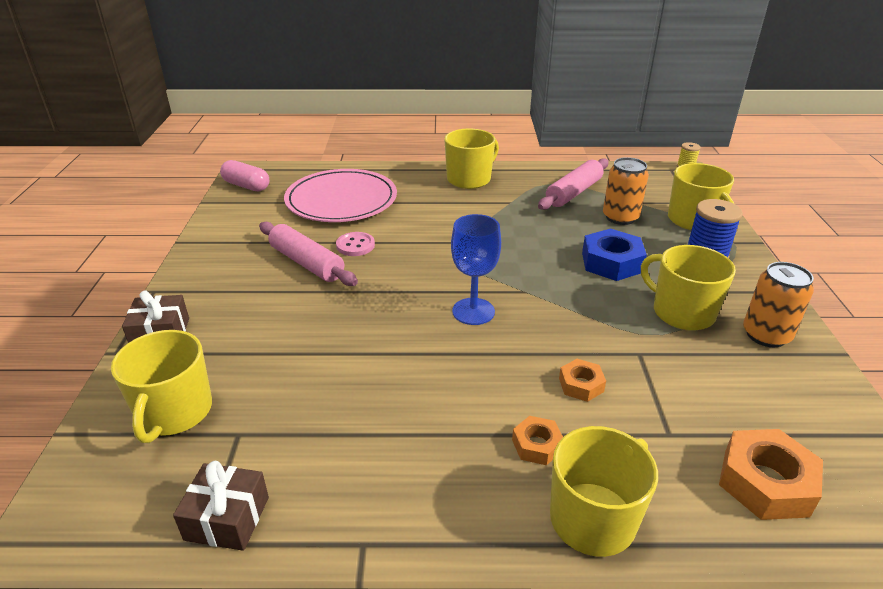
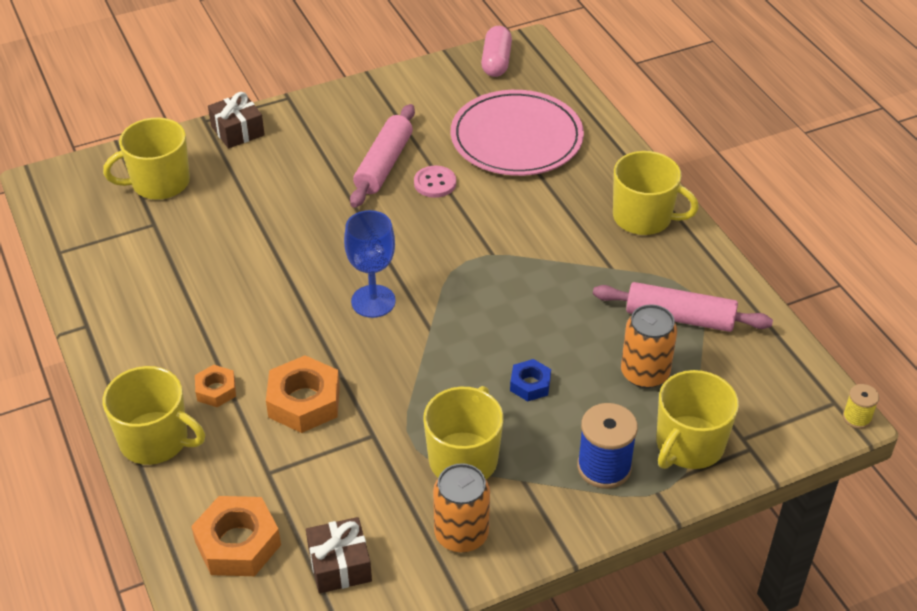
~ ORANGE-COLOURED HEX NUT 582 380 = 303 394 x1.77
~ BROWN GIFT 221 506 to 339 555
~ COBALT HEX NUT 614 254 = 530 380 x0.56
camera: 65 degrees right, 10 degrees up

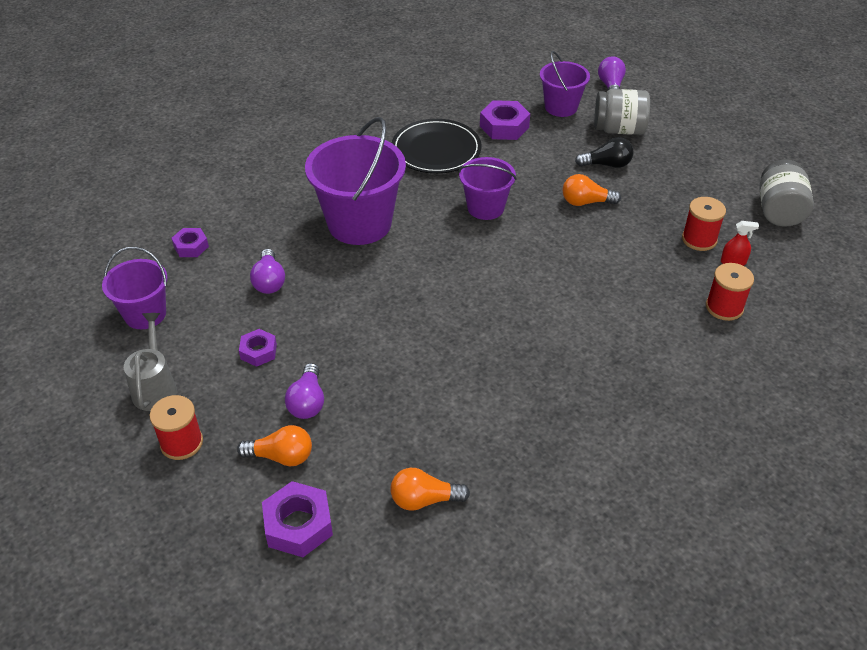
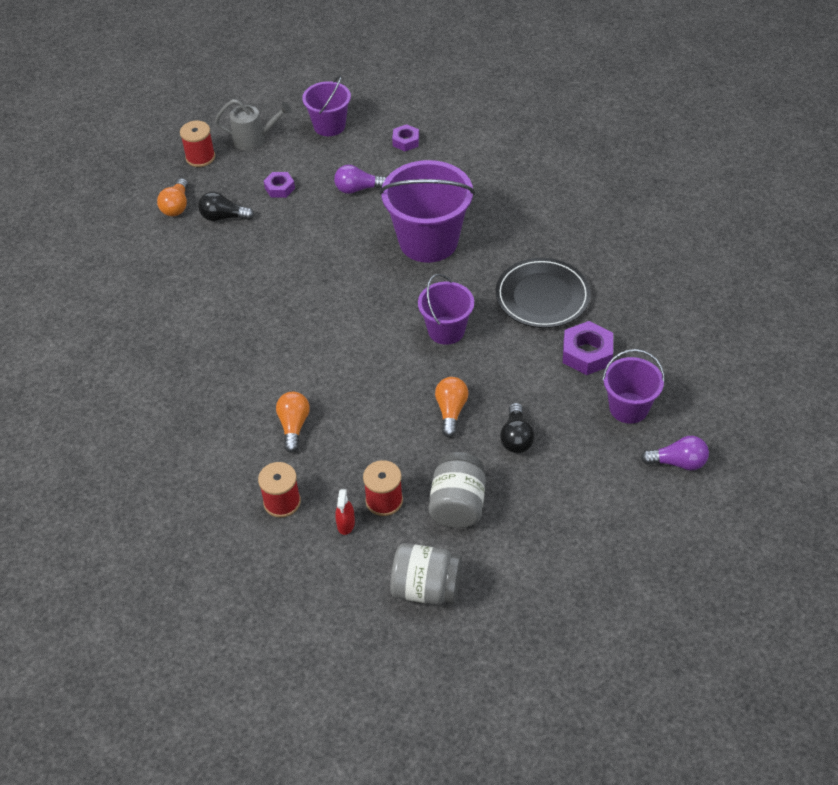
~ ROYAL PURPLE BULB 304 391 to BLACK BULB 226 206
~ ORANGE-COLOURED BULB 430 489 to 293 422
~ GREY JAR 622 112 to 457 490
- ROYAL PURPLE HEX NUT 297 519
camera: 95 degrees right, 5 degrees up

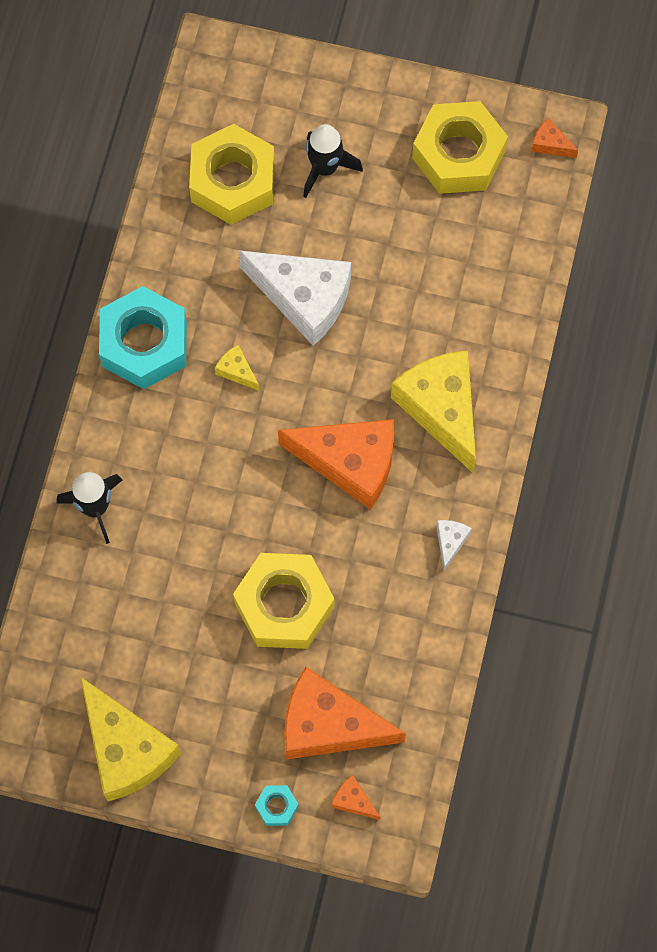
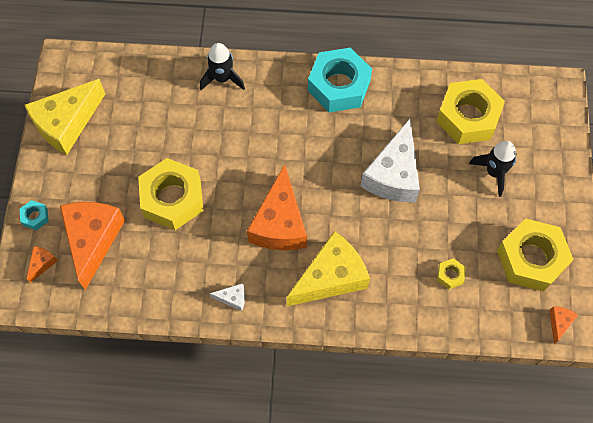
+ BRIGHT YELLOW HEX NUT 451 273
- BRIGHT YELLOW PIECE OF CHEESE 237 368
camera: 80 degrees right, 5 degrees down

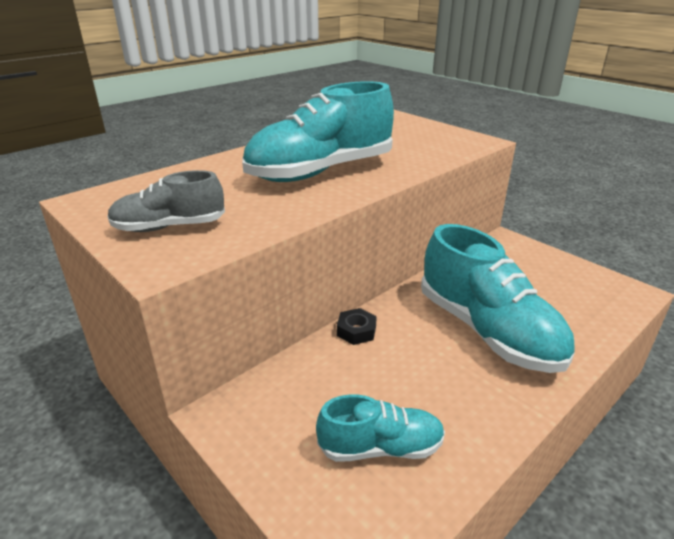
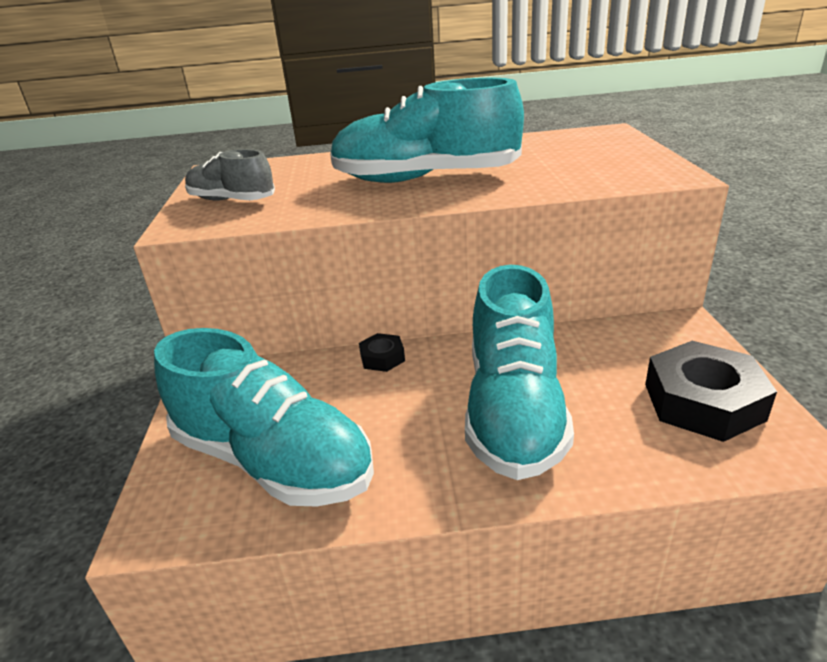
~ TURQUOISE SNEAKER 380 428 = 264 417 x1.84
+ BLACK HEX NUT 711 391
camera: 40 degrees right, 0 degrees up

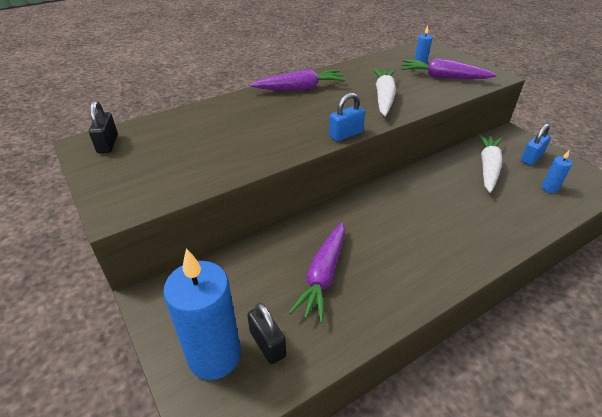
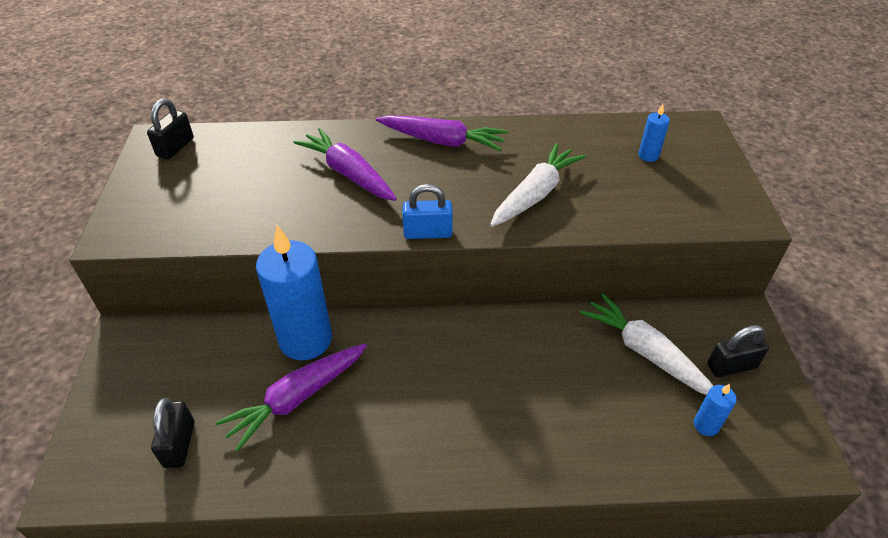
~ COBALT WAX CANDLE 202 314 to 294 292
~ ROYAL PURPLE ROOT VEGETABLE 448 68 to 345 164
~ SNOW-WHITE ROOT VEGETABLE 490 163 = 646 344 90 degrees counterclockwise
~ COBALT LOCK 536 144 to BLACK LOCK 738 351
camera: 30 degrees right, 5 degrees up

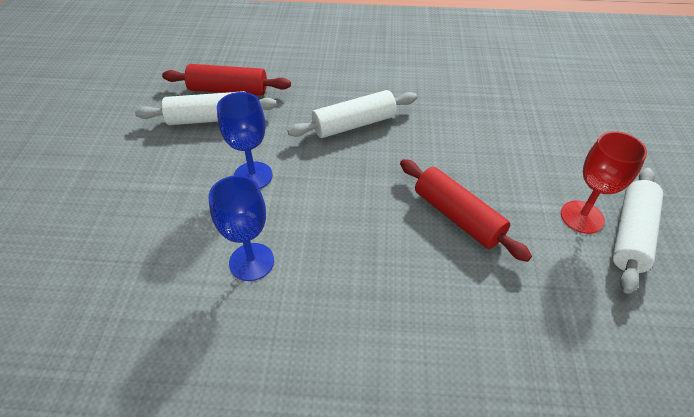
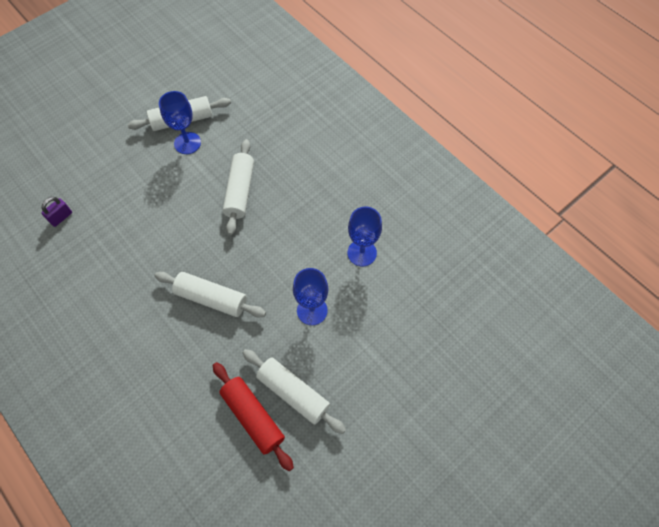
+ ROYAL PURPLE LOCK 56 212
~ RED GOBLET 604 182 to COBALT GOBLET 180 122
~ RED ROLLING PIN 466 210 to SNOW-WHITE ROLLING PIN 238 187
camera: 135 degrees left, 15 degrees up

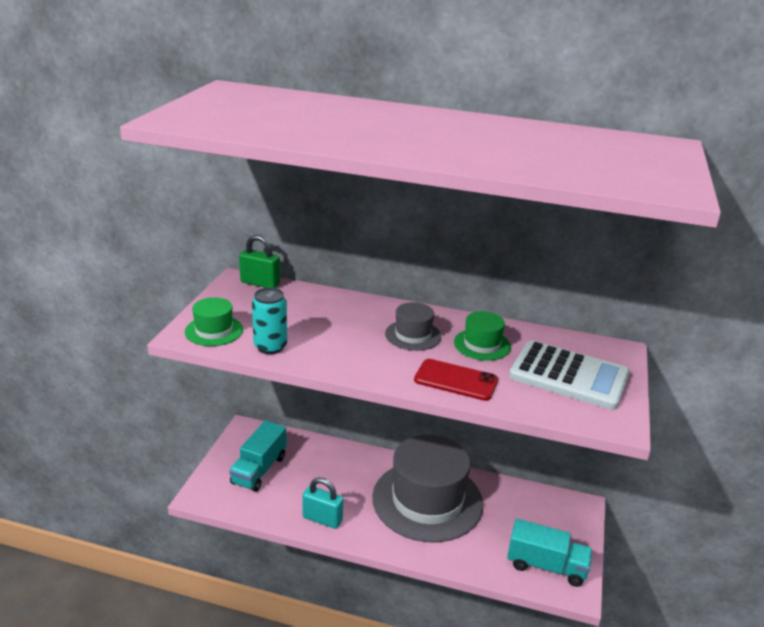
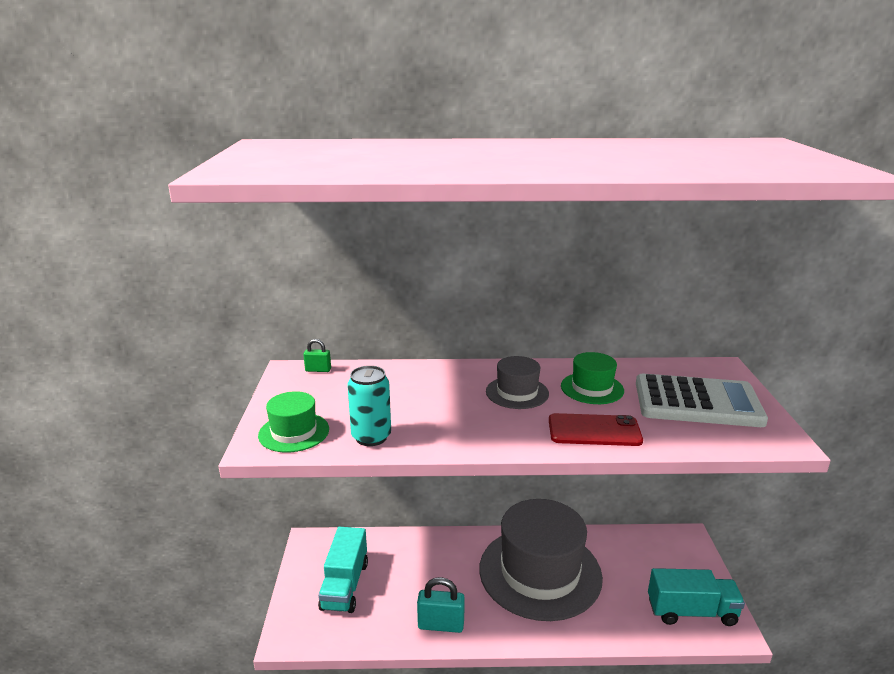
~ GREEN LOCK 259 261 = 317 355 x0.56
camera: 15 degrees left, 5 degrees down

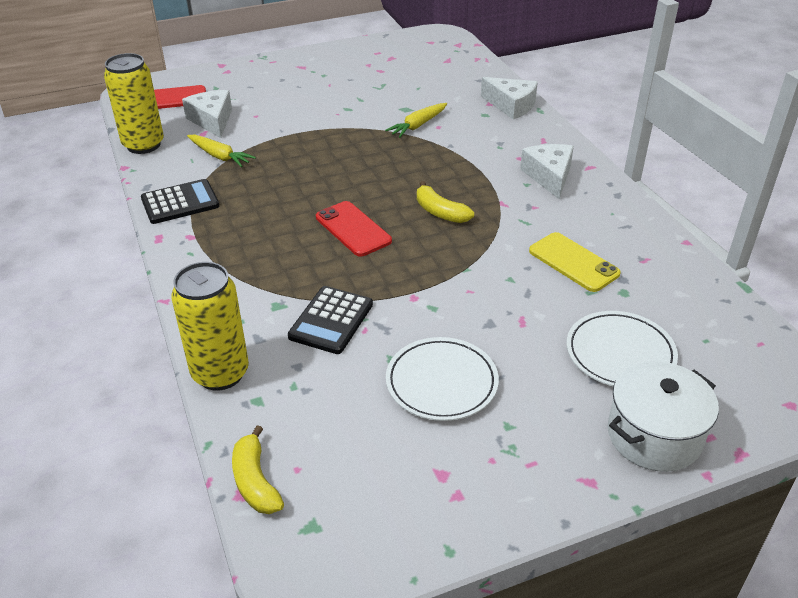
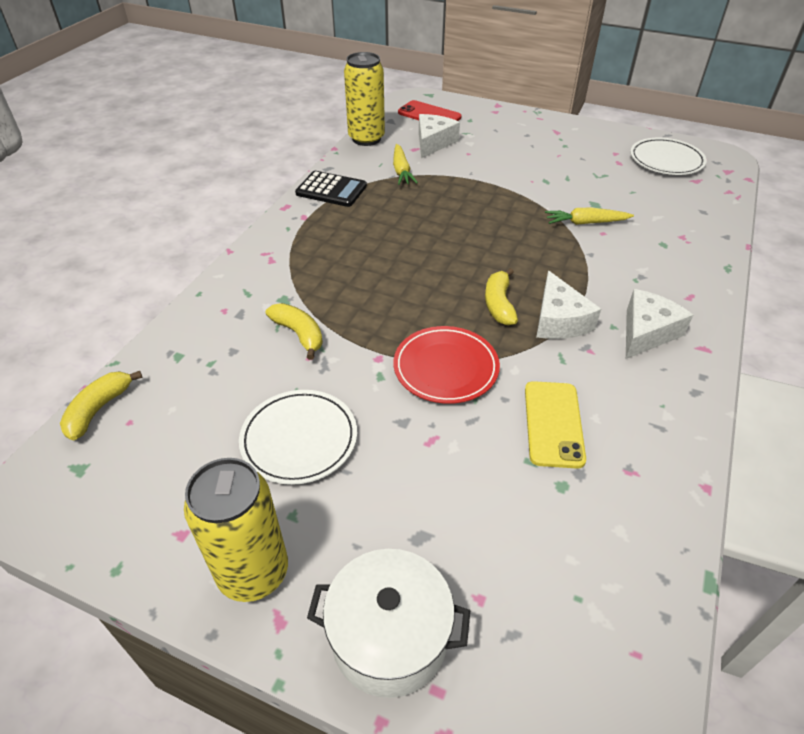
~ BRIGHT YELLOW SODA CAN 210 326 to 236 530
~ BLACK POCKET CALCULATOR 330 320 to BRIGHT YELLOW BANANA FRUIT 294 331
+ RED PLATE 446 365
~ SNOW-WHITE PIECE OF CHEESE 509 98 to 568 304
~ SNOW-WHITE PLATE 622 348 to 668 156
- RED PHONE 354 229
camera: 45 degrees right, 5 degrees up

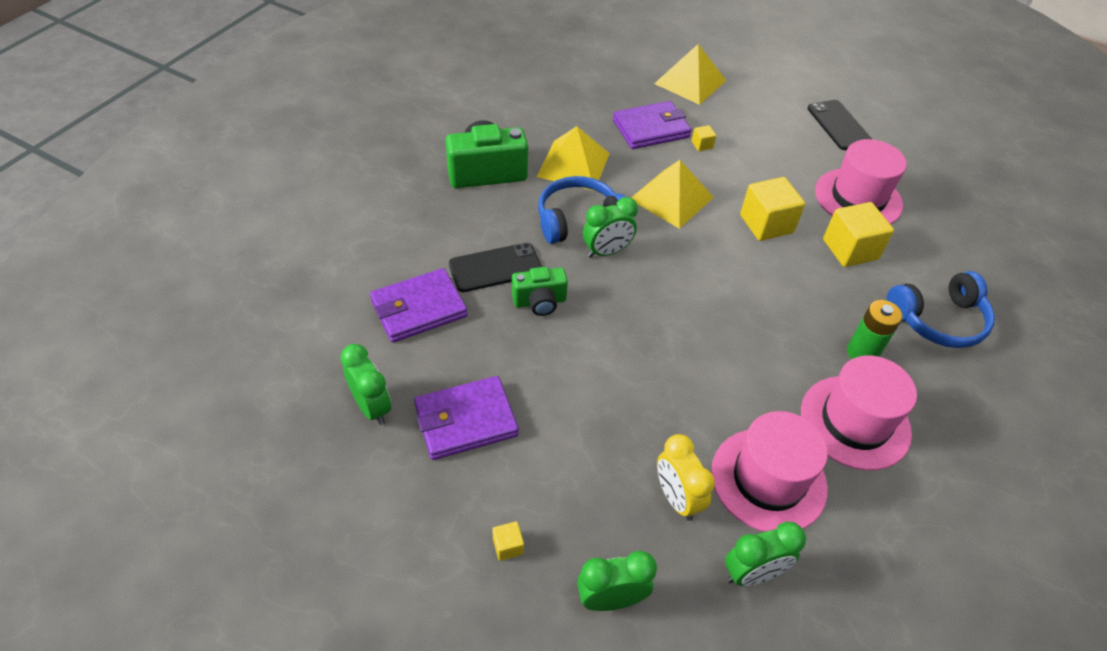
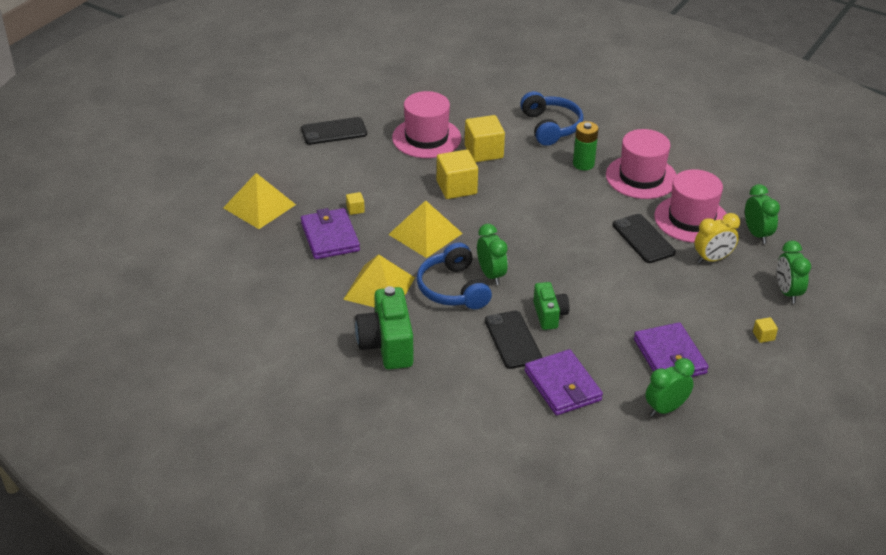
+ BLACK PHONE 644 238
camera: 85 degrees left, 10 degrees down

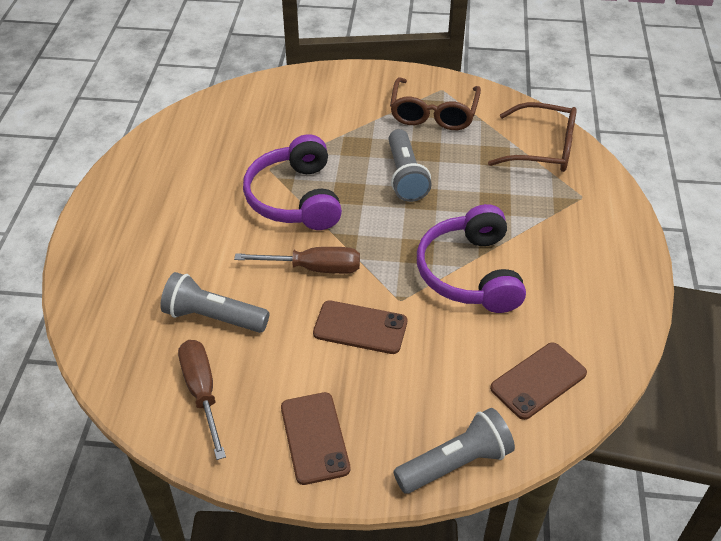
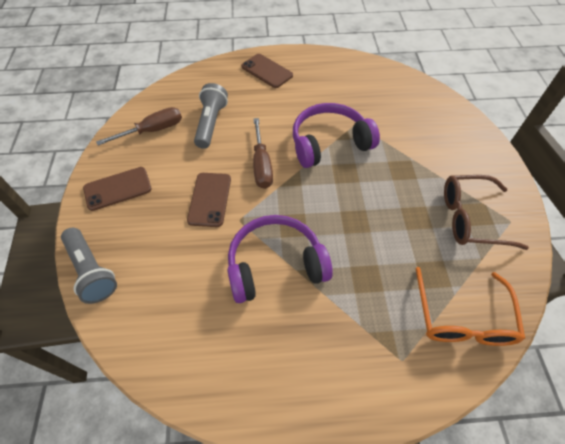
~ BROWN PHONE 538 381 to 267 71
~ BROWN GLASSES 532 137 to ORANGE-COLOURED GLASSES 470 306
- GREY POCKET TORCH 410 165
camera: 80 degrees right, 10 degrees up

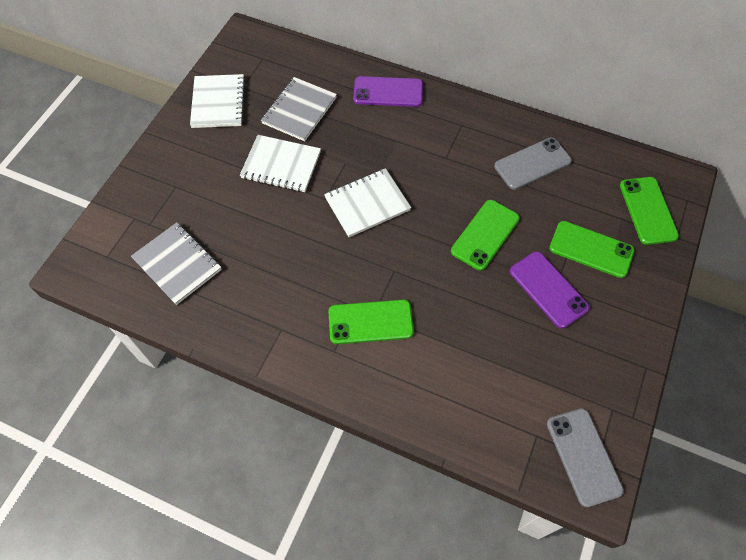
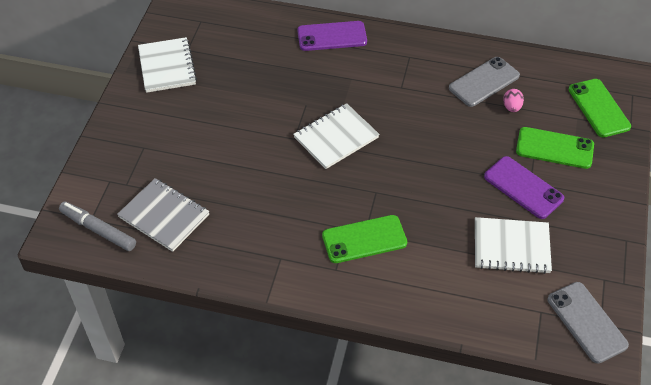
+ GREY FELT PEN 97 226
~ SNOW-WHITE EXERCISE BOOK 280 163 to 513 245
+ ROSY EGG SHAPE 513 100
- GREY EXERCISE BOOK 299 109
- GREEN PHONE 485 235
camera: 10 degrees left, 10 degrees down

